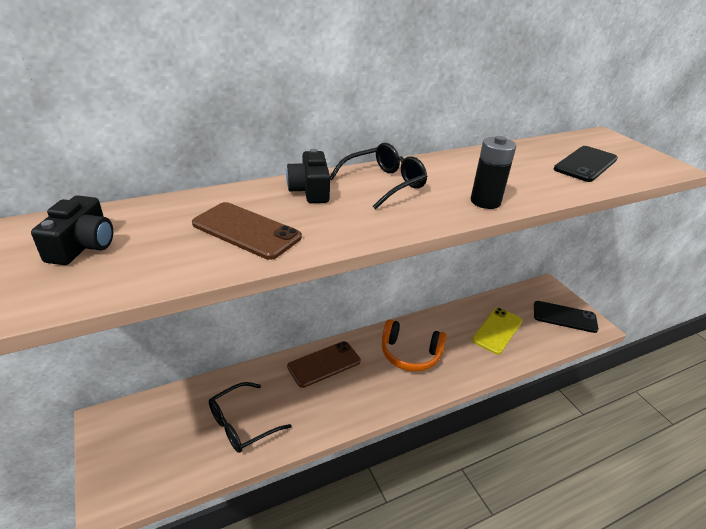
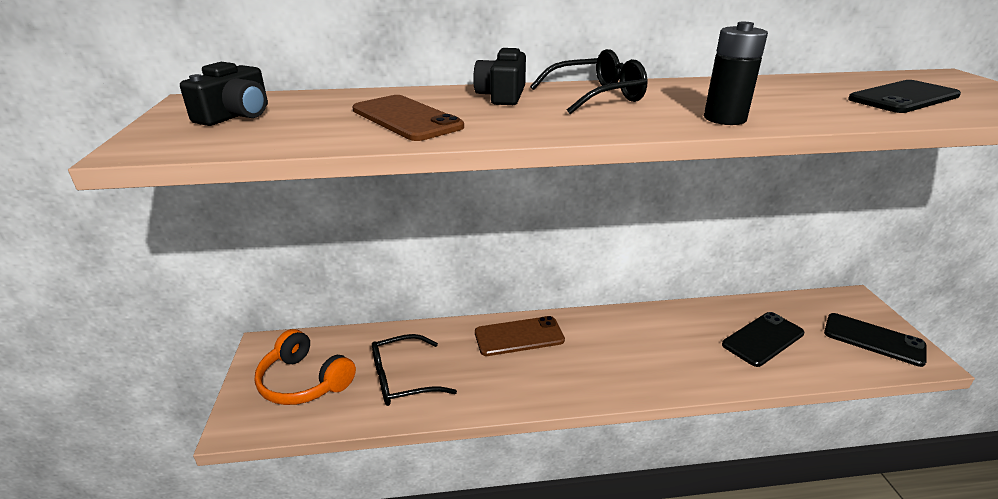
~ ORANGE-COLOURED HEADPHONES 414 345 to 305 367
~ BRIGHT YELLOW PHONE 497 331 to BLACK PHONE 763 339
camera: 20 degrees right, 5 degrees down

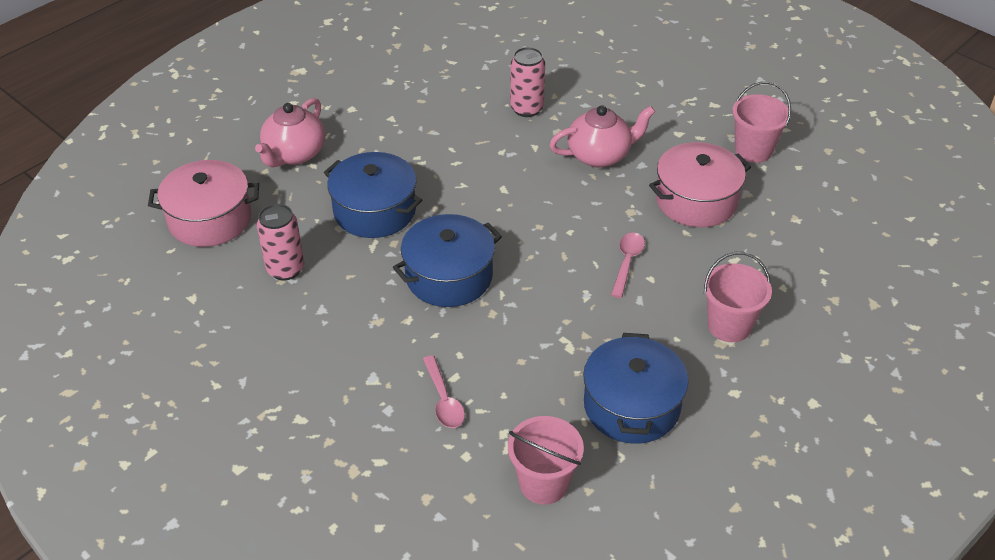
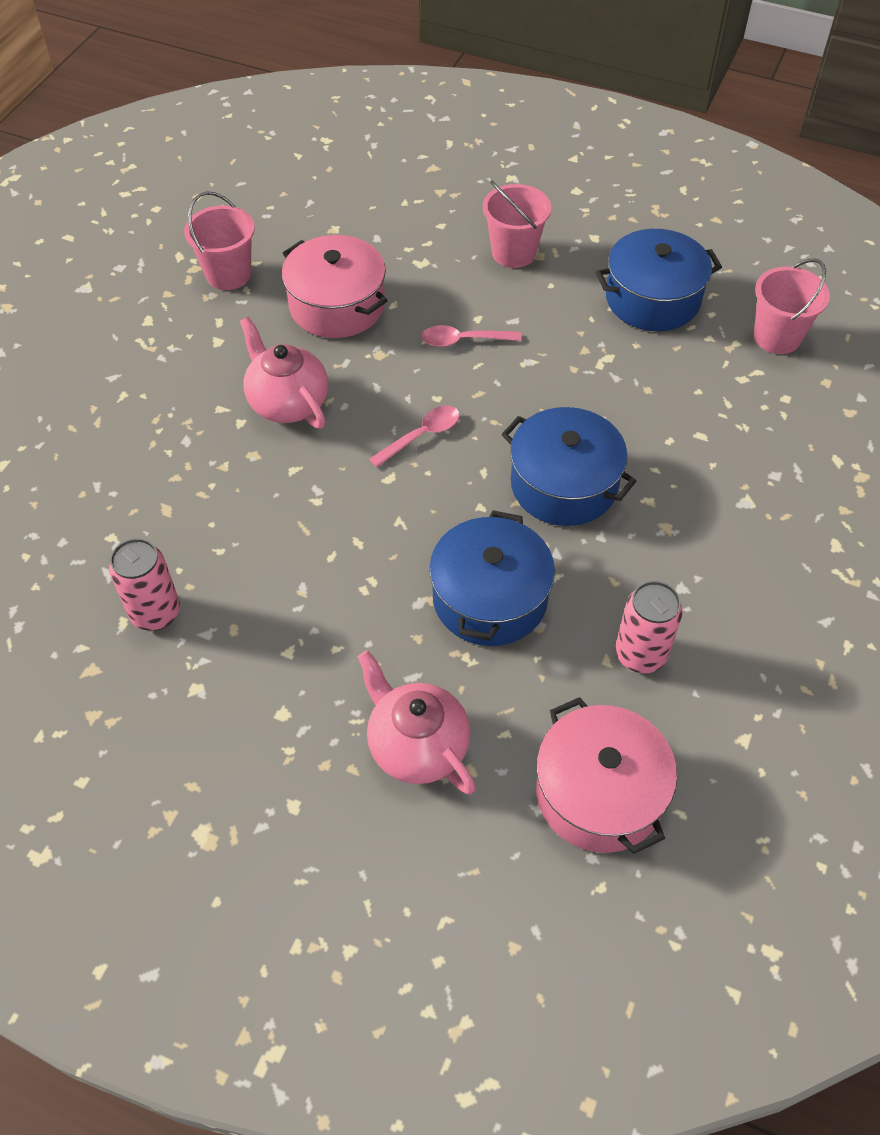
~ ROSY SODA CAN 527 82 to 144 584
~ ROSY TEAPOT 290 132 = 417 722 135 degrees counterclockwise
~ ROSY TABLESPOON 444 391 to 414 437
camera: 110 degrees left, 10 degrees up

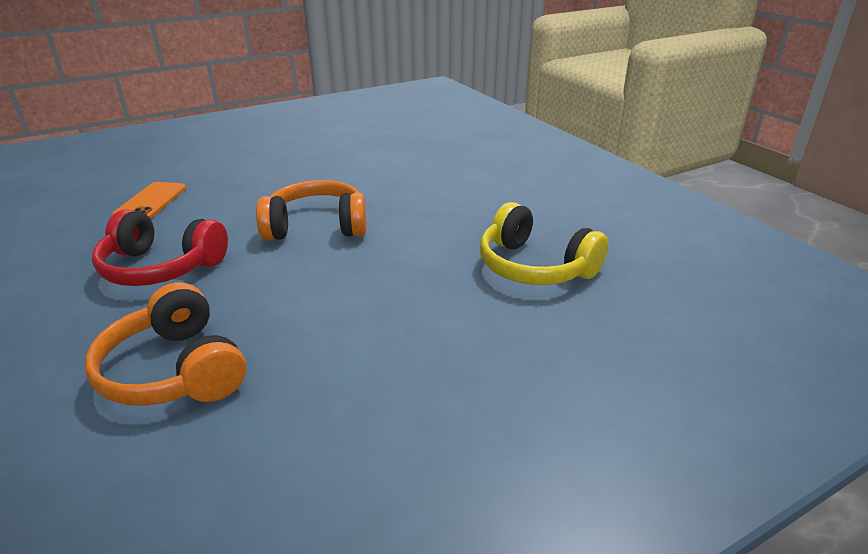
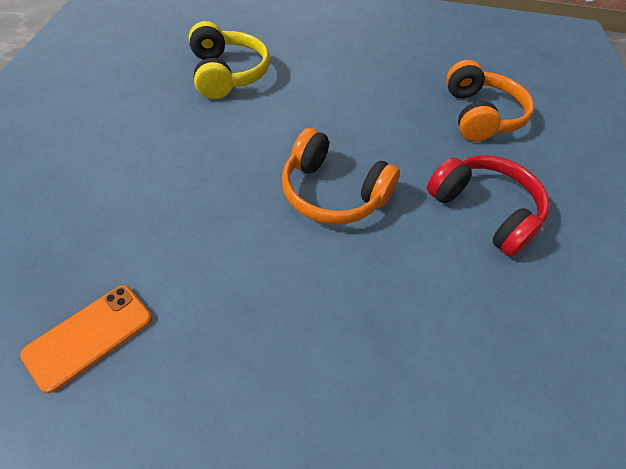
~ ORANGE-COLOURED PHONE 149 200 to 86 339
camera: 150 degrees left, 20 degrees up

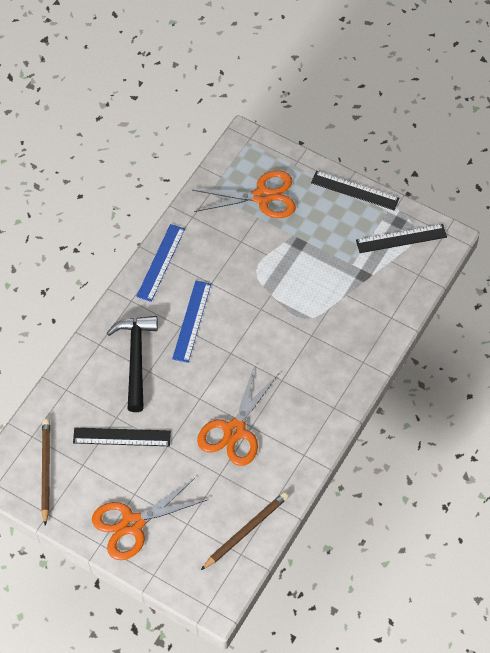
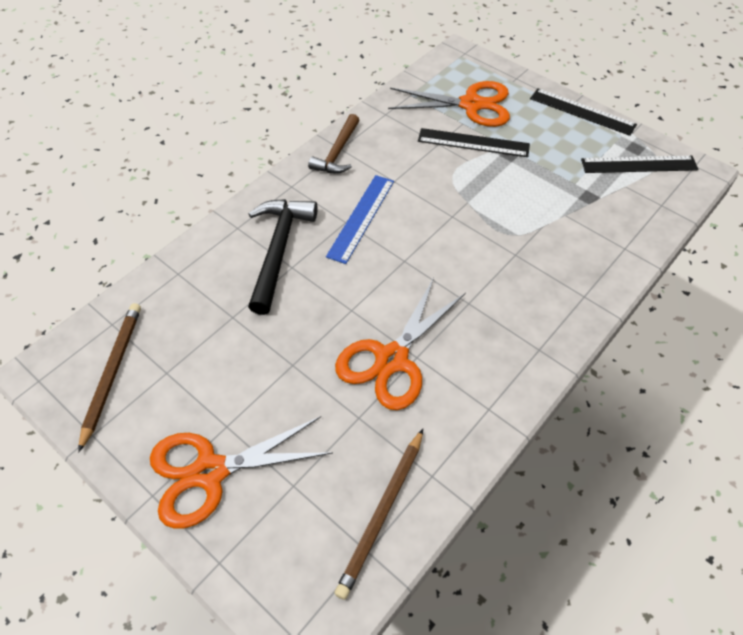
~ COBALT MEASURING STICK 160 263 to BROWN CLAW HAMMER 333 144
~ BROWN WOODEN PENCIL 245 531 = 378 514 150 degrees clockwise
~ BLACK MEASURING STICK 122 437 to 474 142
camera: 10 degrees right, 5 degrees down

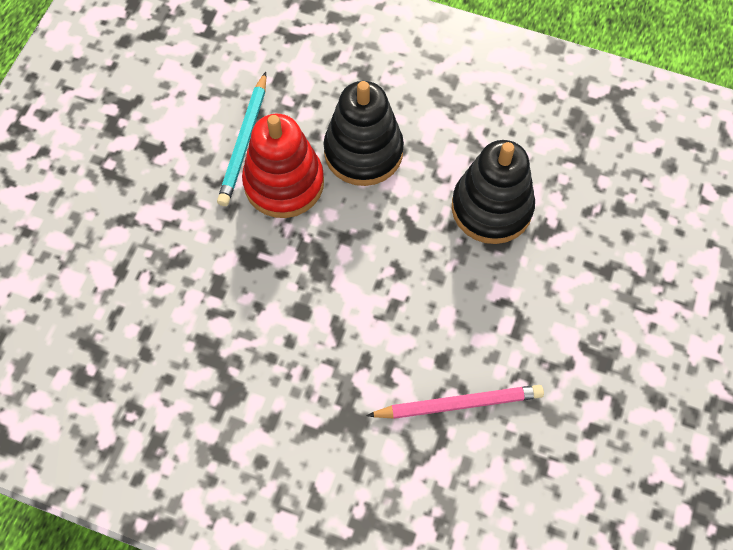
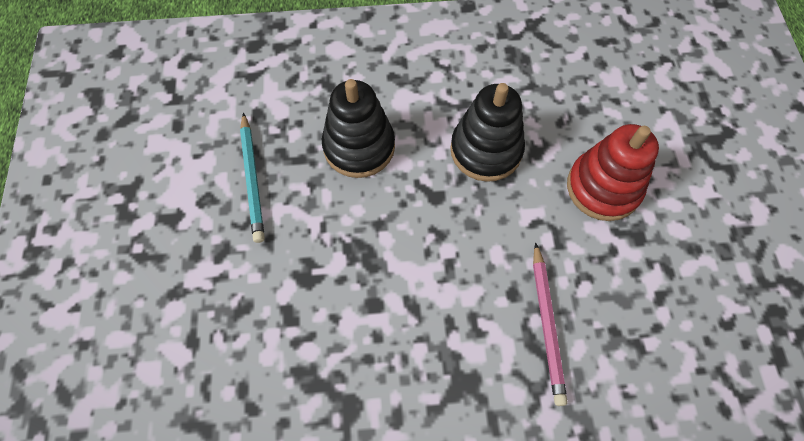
~ ROSY WOODEN PENCIL 455 402 = 550 324 120 degrees clockwise
~ RED STACKING RINGS 283 166 to 613 172
camera: 25 degrees left, 0 degrees up

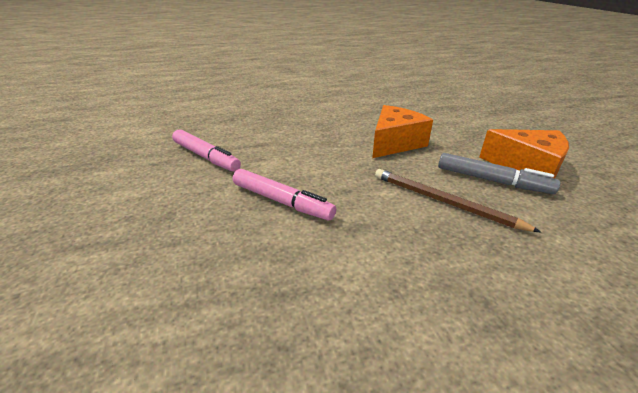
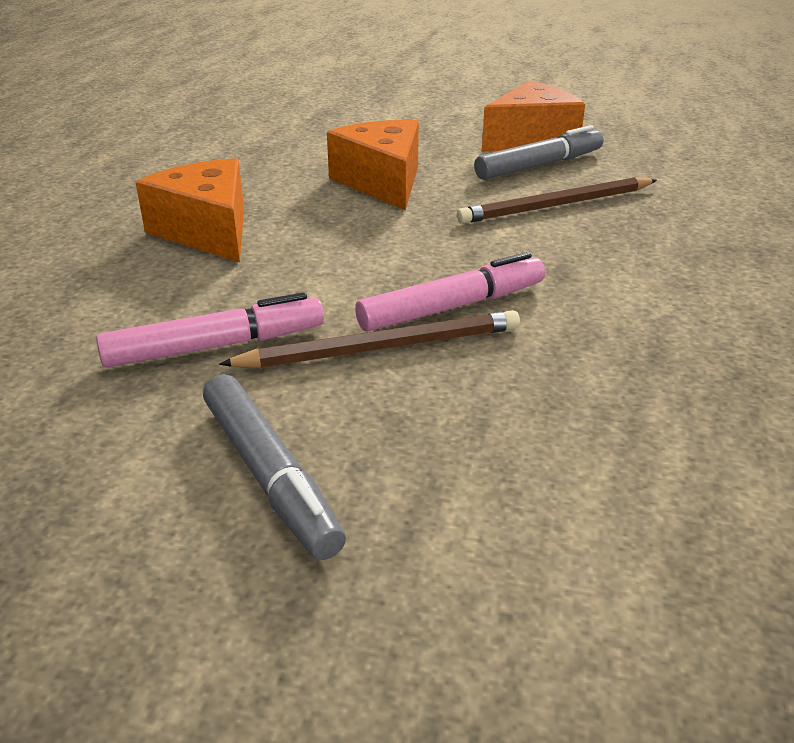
+ ORANGE-COLOURED PIECE OF CHEESE 189 210
+ GREY FELT PEN 274 467
+ BROWN WOODEN PENCIL 369 339
camera: 60 degrees left, 0 degrees up

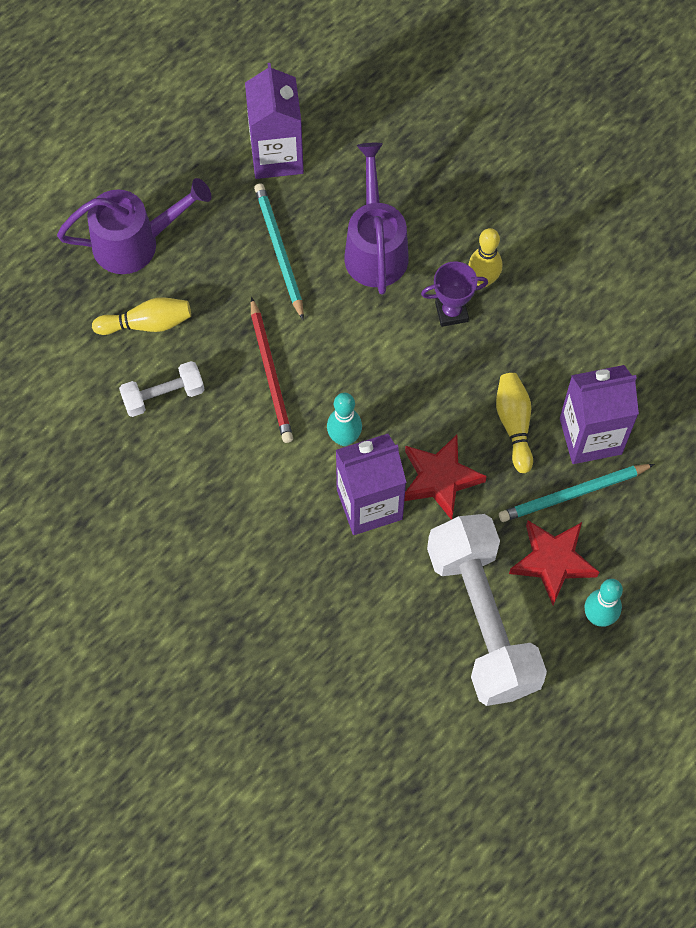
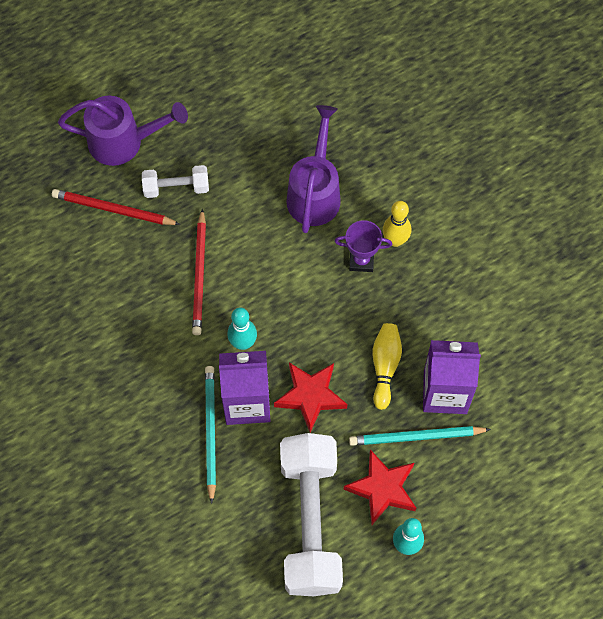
~ BRIGHT YELLOW SKITTLE 141 316 to RED WOODEN PENCIL 116 207
~ SNOW-WHITE DUMBBELL 161 389 to 175 181
~ TURQUOISE WOODEN PENCIL 279 251 to 210 435
- ROYAL PURPLE CARTON 274 121
camera: 15 degrees right, 0 degrees up

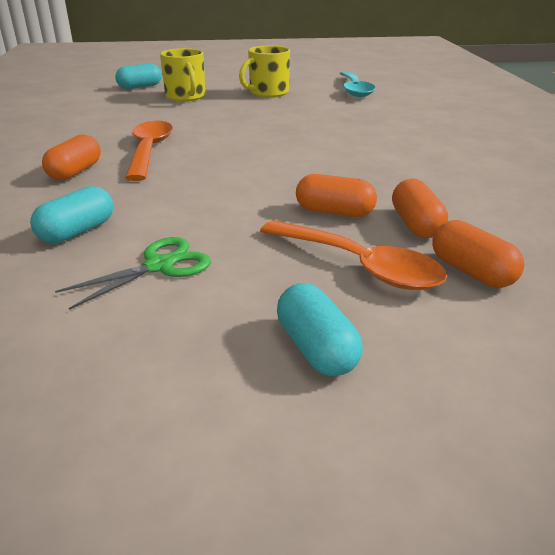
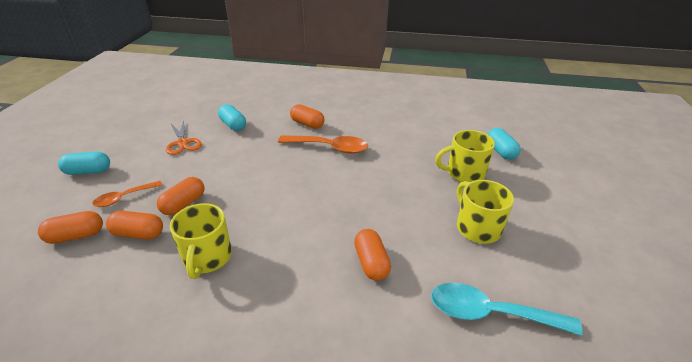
~ ORANGE-COLOURED TABLESPOON 353 255 = 127 194 x0.60
~ GREEN SCISSORS 133 273 to ORANGE-COLOURED SCISSORS 184 138
+ BRIGHT YELLOW TEA MUG 201 241
+ ORANGE-COLOURED PILL 372 255
camera: 105 degrees right, 5 degrees up

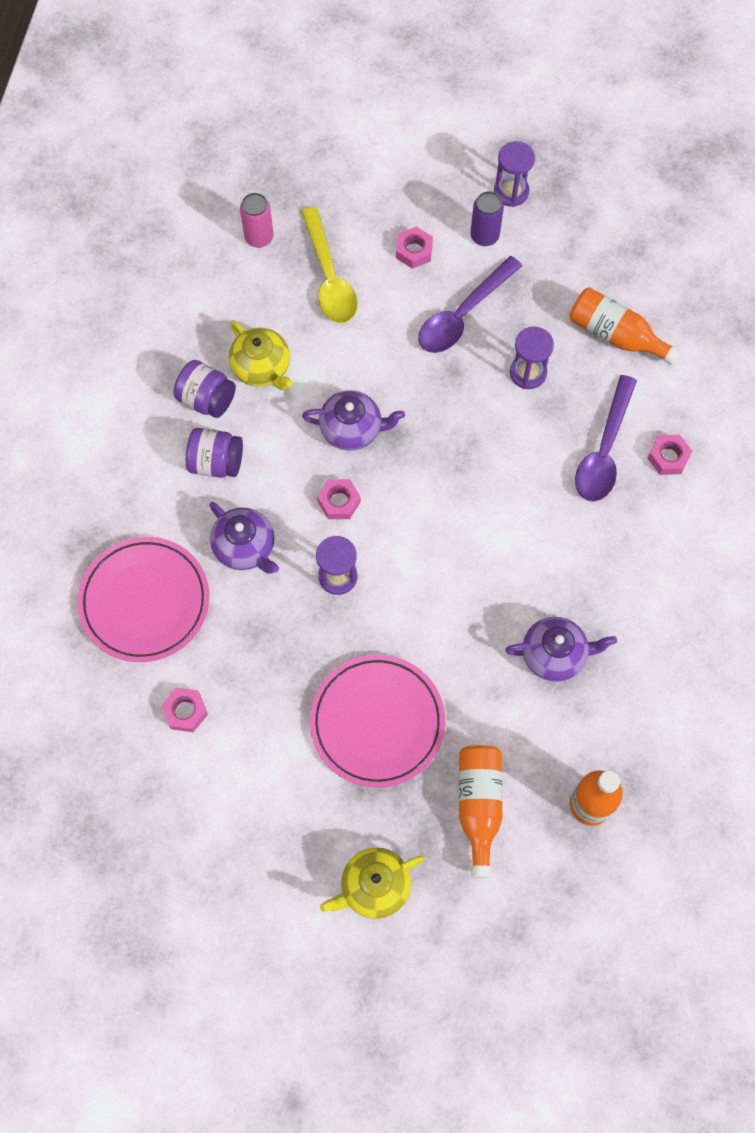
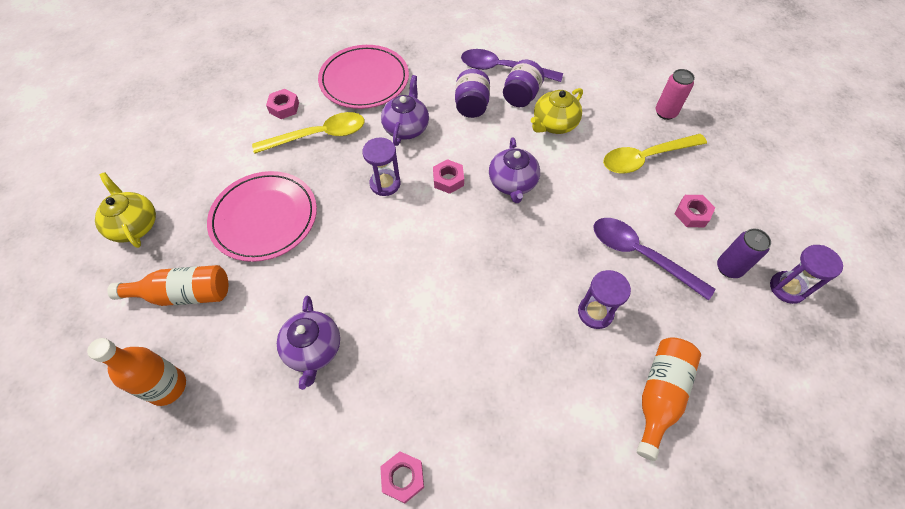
+ BRIGHT YELLOW TABLESPOON 308 133
~ ROSY HEX NUT 669 454 to 402 477
~ ROYAL PURPLE TEAPOT 244 538 = 405 110 150 degrees clockwise
~ ROYAL PURPLE TABLESPOON 606 438 to 512 65
camera: 85 degrees right, 10 degrees down

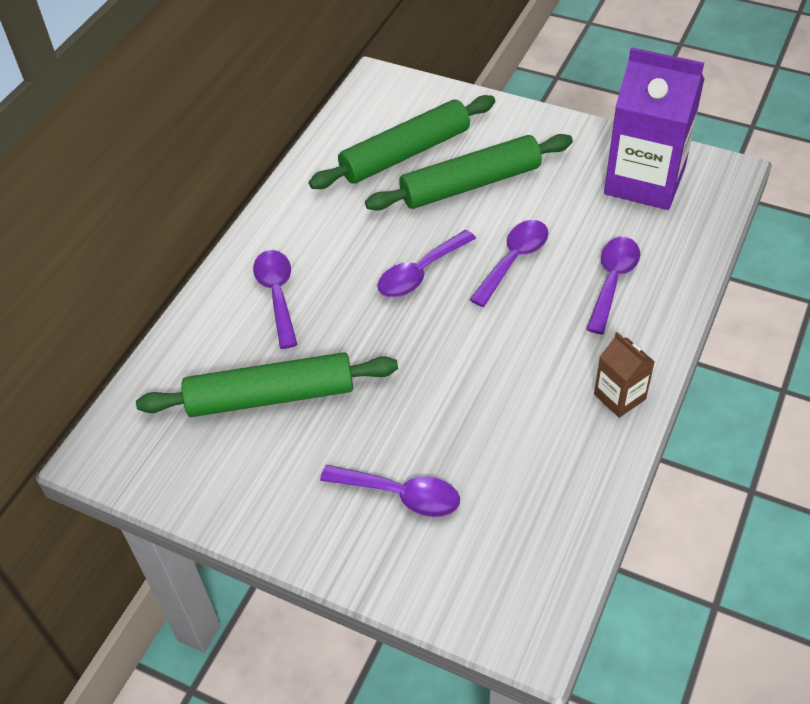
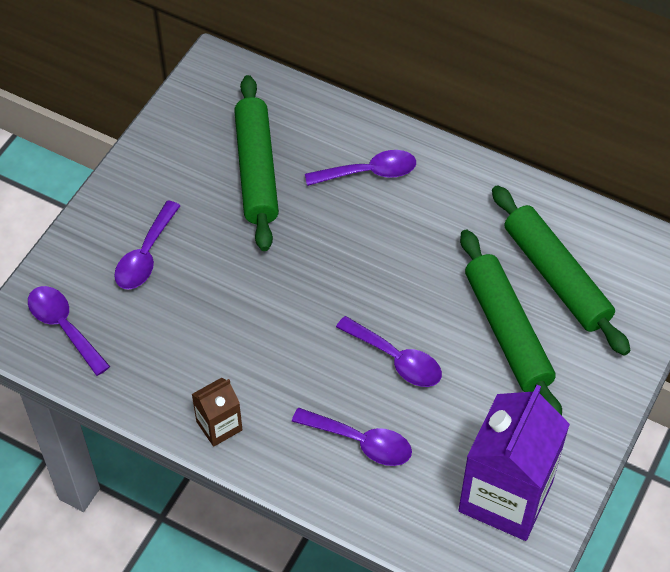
~ ROYAL PURPLE TABLESPOON 426 263 to 69 331
camera: 90 degrees right, 5 degrees up

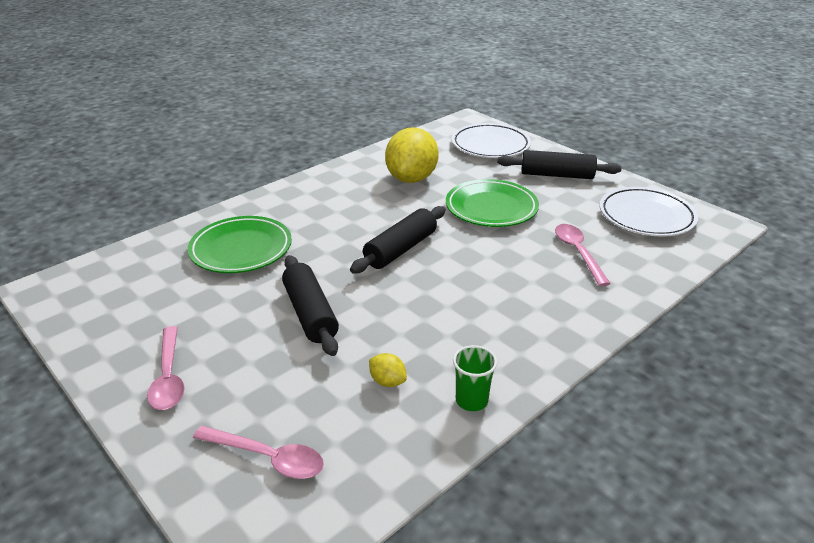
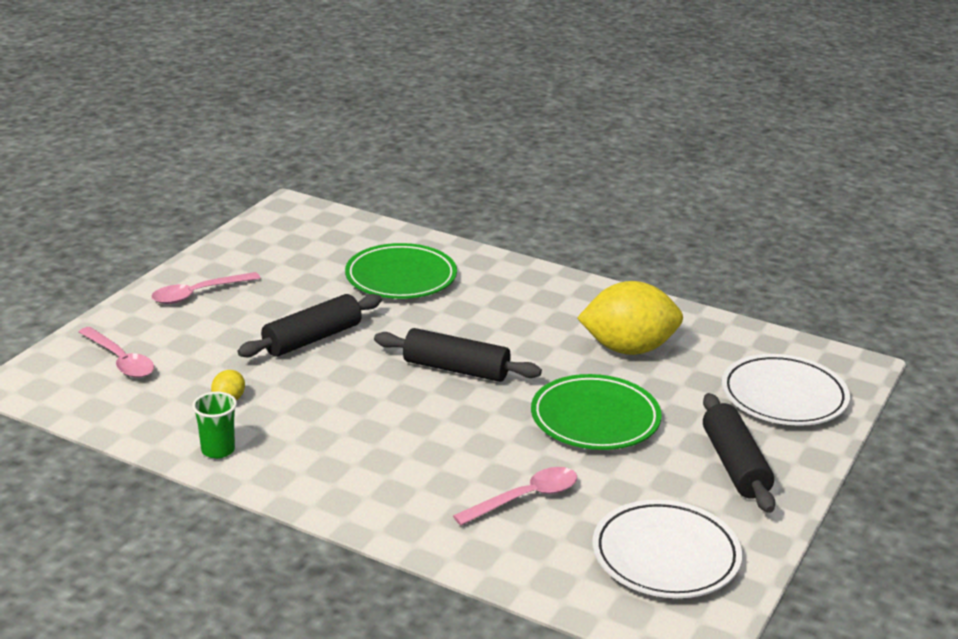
~ ROSY TABLESPOON 258 452 = 116 352 45 degrees counterclockwise
camera: 70 degrees right, 5 degrees down

